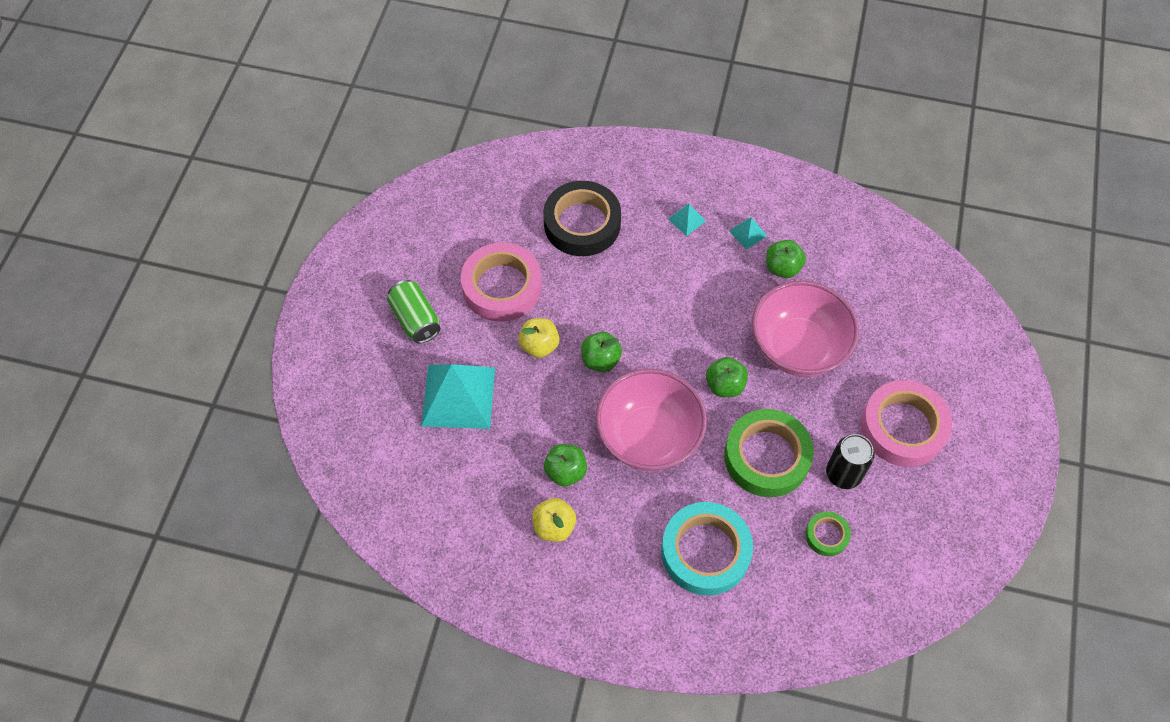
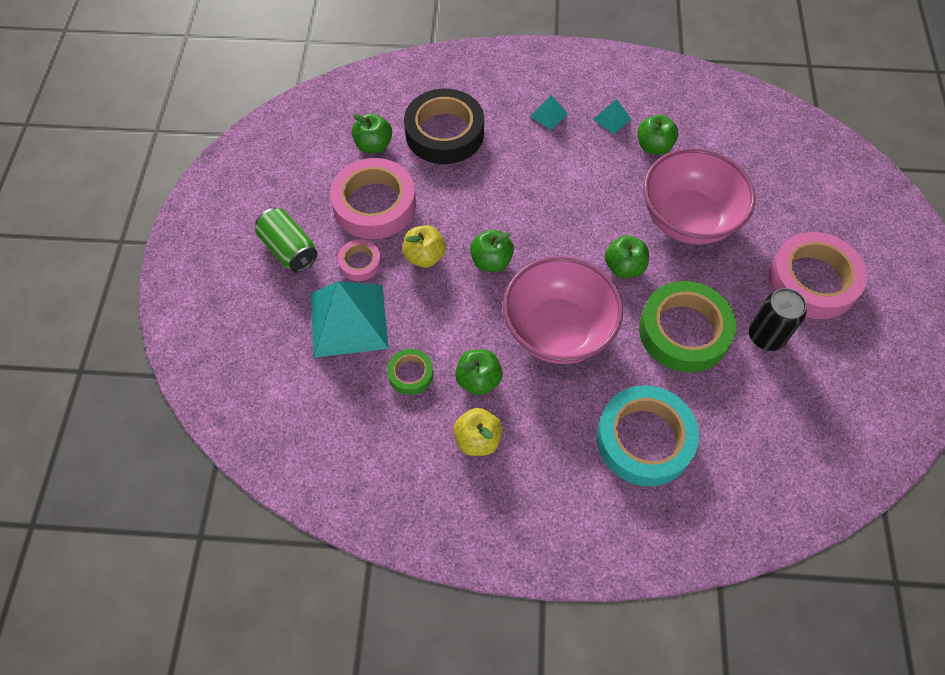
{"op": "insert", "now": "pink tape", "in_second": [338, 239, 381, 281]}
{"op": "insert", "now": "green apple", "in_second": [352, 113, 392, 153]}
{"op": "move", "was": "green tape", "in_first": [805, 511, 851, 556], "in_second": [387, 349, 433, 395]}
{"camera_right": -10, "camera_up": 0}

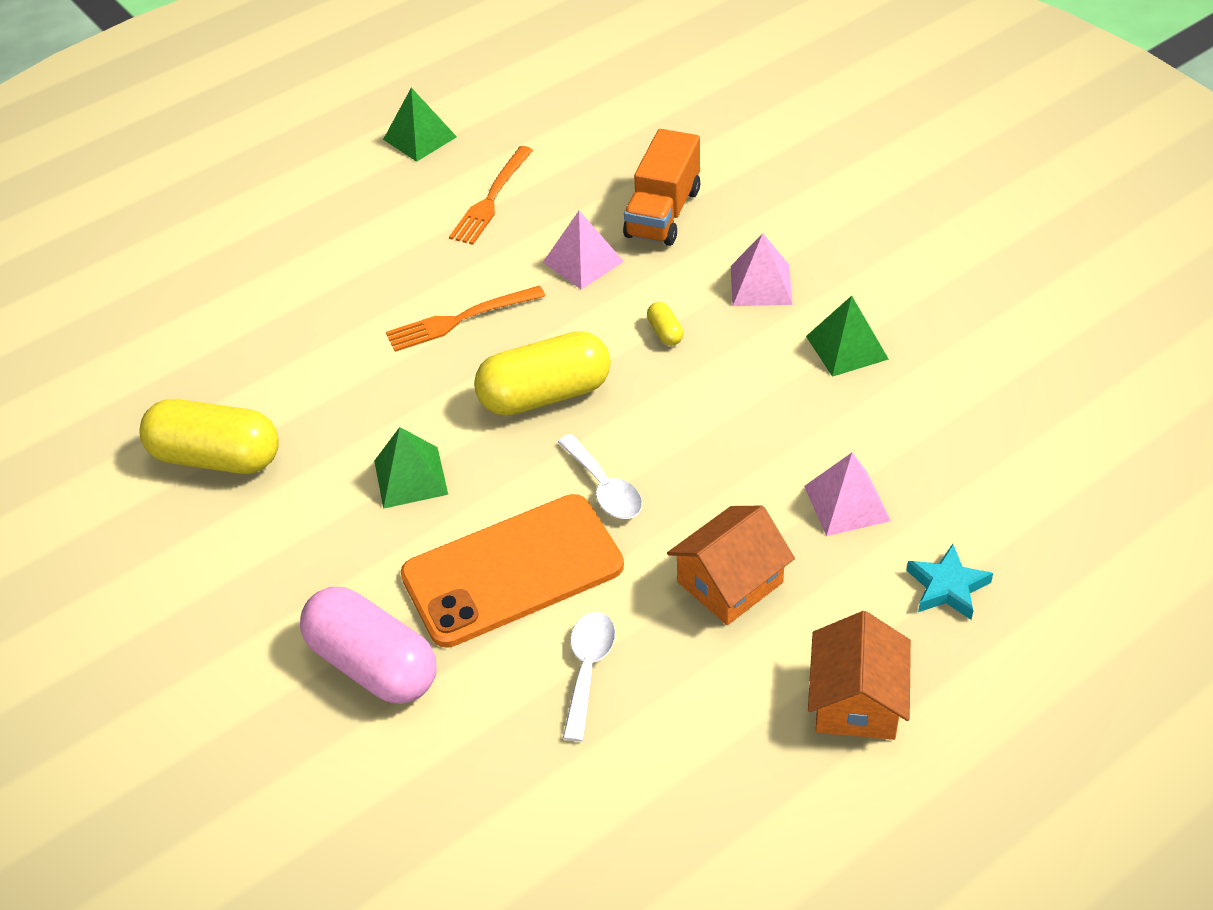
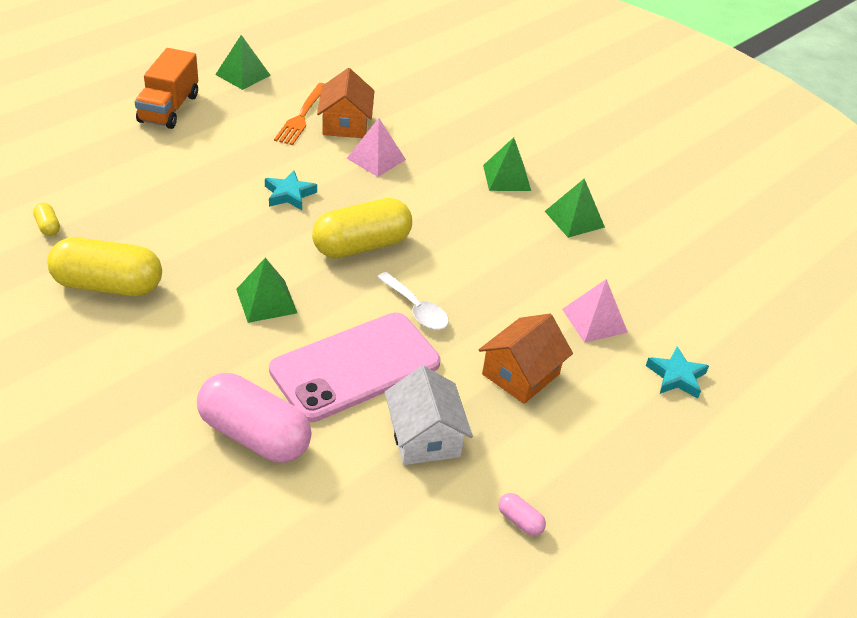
{"op": "move", "was": "yellow capsule", "in_first": [647, 302, 683, 346], "in_second": [33, 203, 60, 236]}
{"op": "move", "was": "orange truck", "in_first": [623, 129, 700, 246], "in_second": [135, 48, 198, 129]}
{"op": "replace", "was": "orange fork", "now": "turquoise star", "in_first": [386, 285, 545, 352], "in_second": [265, 171, 317, 210]}
{"op": "recolor", "was": "orange phone", "now": "pink phone", "in_first": [401, 494, 624, 648], "in_second": [269, 313, 440, 422]}
{"op": "move", "was": "orange house", "in_first": [808, 611, 911, 740], "in_second": [317, 68, 375, 138]}
{"op": "replace", "was": "white spoon", "now": "white house", "in_first": [563, 612, 615, 741], "in_second": [384, 366, 473, 465]}
{"op": "recolor", "was": "pink pyramid", "now": "green pyramid", "in_first": [731, 233, 793, 306], "in_second": [483, 137, 531, 191]}
{"op": "insert", "now": "pink capsule", "in_second": [498, 493, 546, 536]}
{"camera_right": -15, "camera_up": -5}

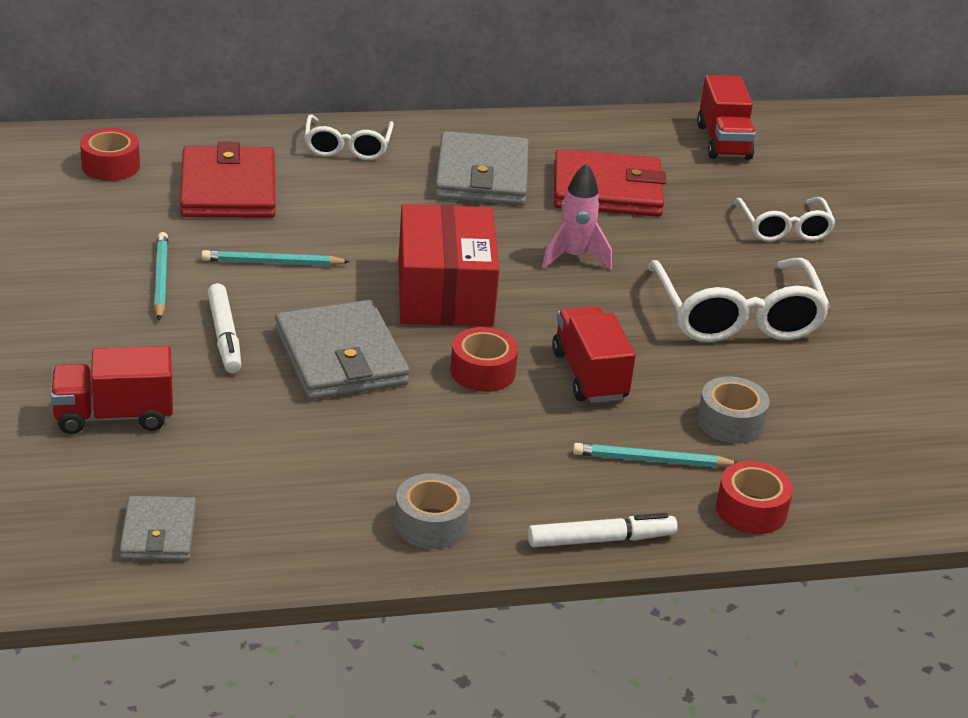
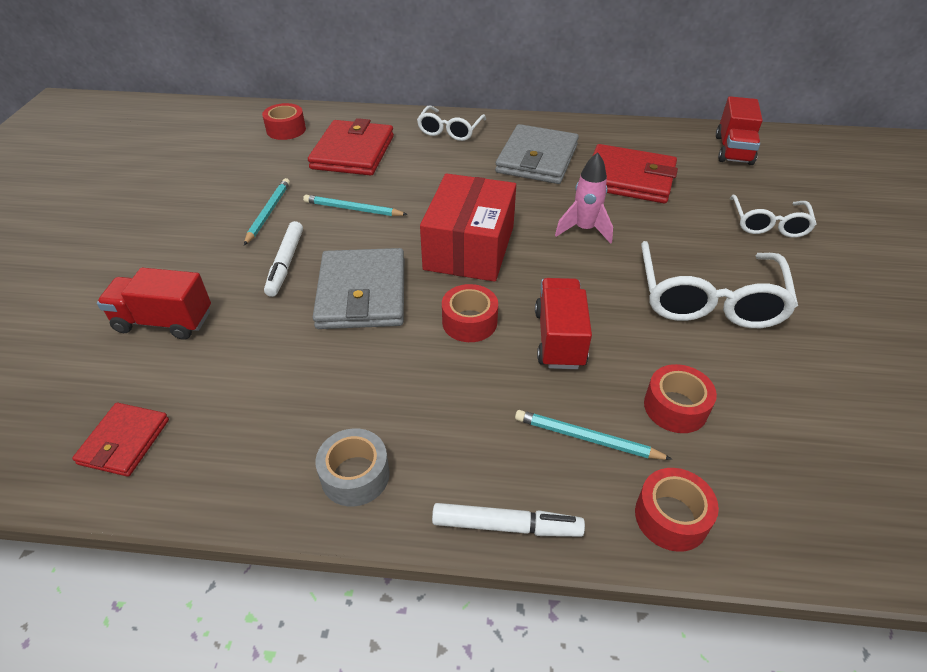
{"op": "recolor", "was": "grey wallet", "now": "red wallet", "in_first": [120, 496, 196, 560], "in_second": [72, 403, 169, 477]}
{"op": "recolor", "was": "grey tape", "now": "red tape", "in_first": [697, 376, 770, 444], "in_second": [644, 364, 717, 433]}
{"camera_right": 20, "camera_up": 10}

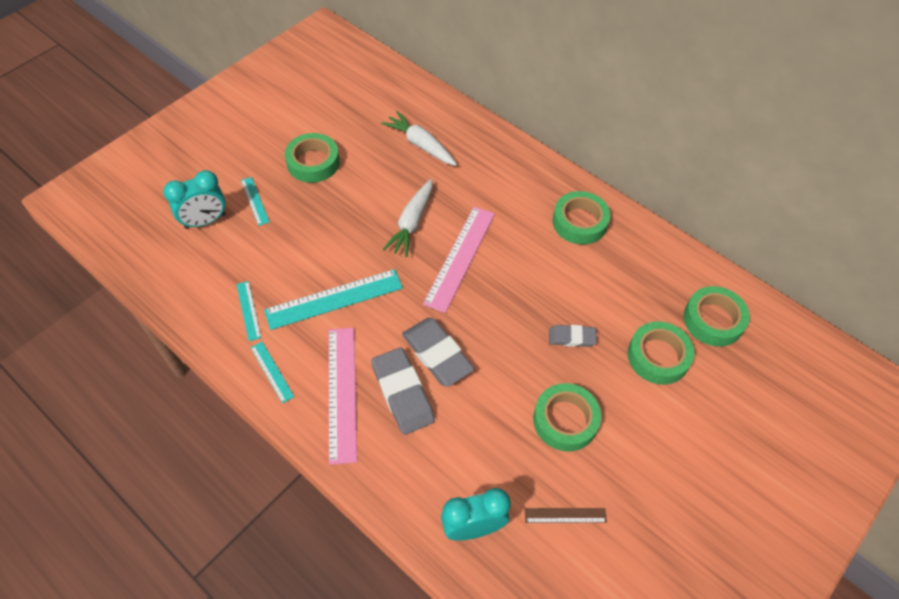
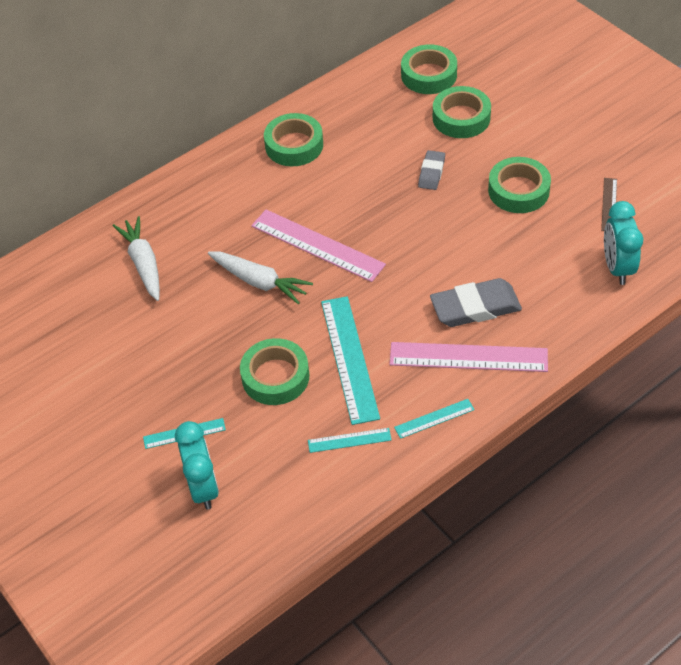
{"op": "rotate", "was": "white carrot", "in_first": [381, 111, 457, 166], "in_second": [113, 216, 160, 301], "clockwise": 105}
{"op": "move", "was": "green tape", "in_first": [285, 133, 340, 183], "in_second": [240, 338, 309, 405]}
{"op": "delete", "was": "grey eraser", "in_first": [402, 318, 475, 387]}
{"camera_right": -75, "camera_up": -5}

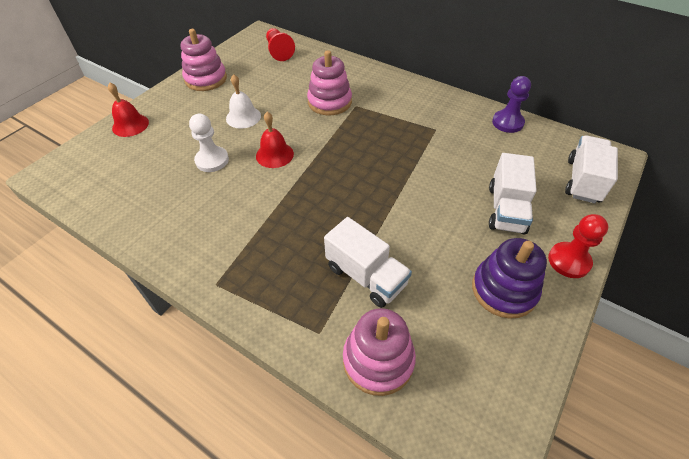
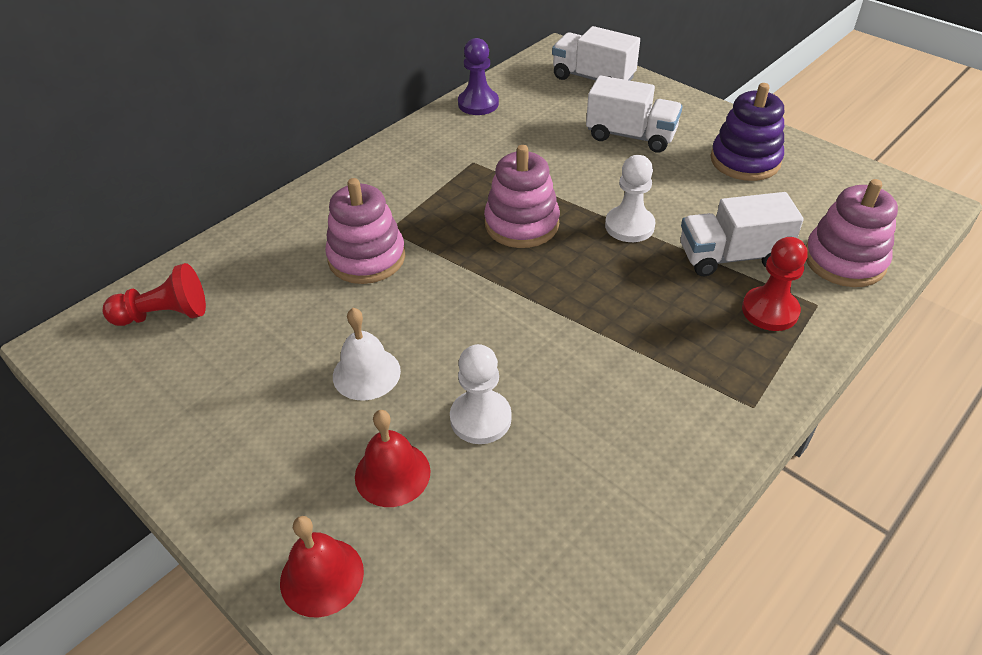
{"op": "move", "was": "red bell", "in_first": [256, 112, 294, 168], "in_second": [355, 410, 431, 507]}
{"op": "move", "was": "pink stacking toy", "in_first": [181, 29, 227, 91], "in_second": [484, 145, 560, 248]}
{"op": "insert", "now": "white pawn", "in_second": [605, 155, 655, 242]}
{"op": "rotate", "was": "white truck", "in_first": [324, 217, 412, 308], "in_second": [681, 192, 804, 276], "clockwise": -150}
{"op": "move", "was": "red pawn", "in_first": [548, 214, 608, 278], "in_second": [742, 237, 808, 331]}
{"camera_right": -80, "camera_up": -5}

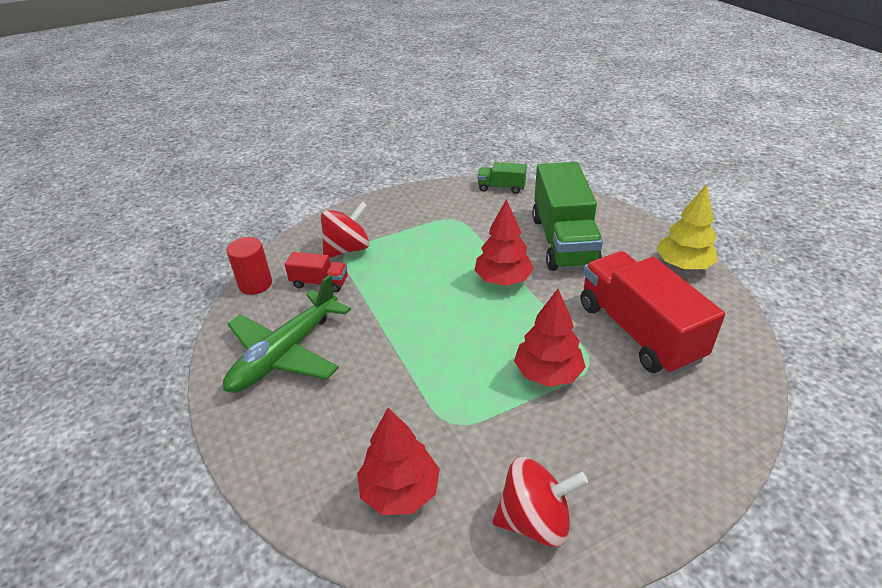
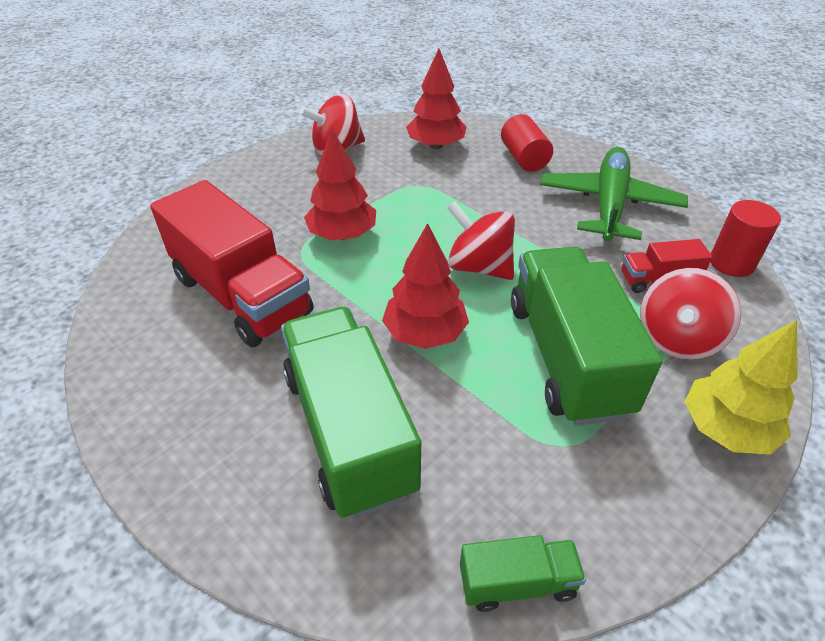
{"op": "insert", "now": "red spinning top", "in_second": [447, 201, 515, 280]}
{"op": "insert", "now": "red cylinder", "in_second": [501, 114, 553, 172]}
{"op": "insert", "now": "green truck", "in_second": [511, 246, 662, 426]}
{"op": "move", "was": "yellow tree", "in_first": [657, 184, 718, 270], "in_second": [685, 320, 798, 455]}
{"camera_right": 160, "camera_up": 5}

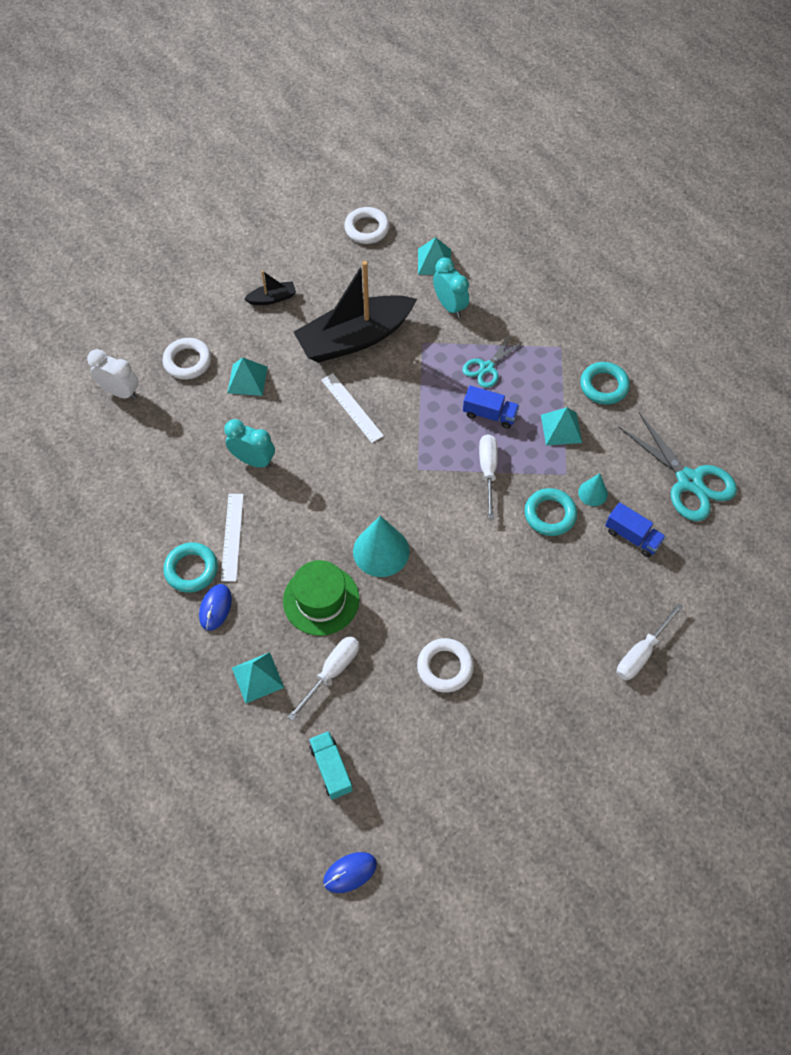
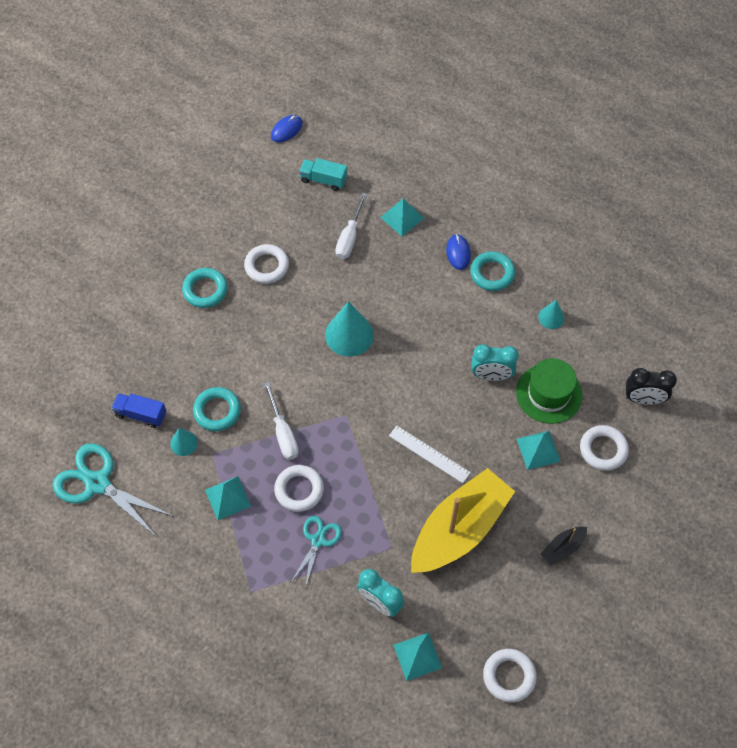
{"op": "move", "was": "turquoise ring", "in_first": [580, 362, 630, 405], "in_second": [182, 268, 228, 308]}
{"op": "replace", "was": "blue truck", "now": "white ring", "in_first": [463, 386, 519, 429], "in_second": [274, 465, 324, 512]}
{"op": "rotate", "was": "turquoise truck", "in_first": [309, 731, 353, 800], "in_second": [299, 158, 347, 191], "clockwise": 150}
{"op": "recolor", "was": "black boat", "now": "yellow boat", "in_first": [294, 261, 417, 363], "in_second": [411, 468, 515, 573]}
{"op": "move", "was": "green hat", "in_first": [283, 560, 360, 636], "in_second": [516, 358, 582, 424]}
{"op": "insert", "now": "turquoise cone", "in_second": [538, 300, 564, 329]}
{"op": "recolor", "was": "white clock", "now": "black clock", "in_first": [87, 349, 139, 400], "in_second": [626, 368, 677, 405]}
{"op": "delete", "was": "white ruler", "in_first": [221, 494, 244, 581]}
{"op": "delete", "was": "white screwdriver", "in_first": [617, 603, 683, 681]}
{"camera_right": 160, "camera_up": 0}

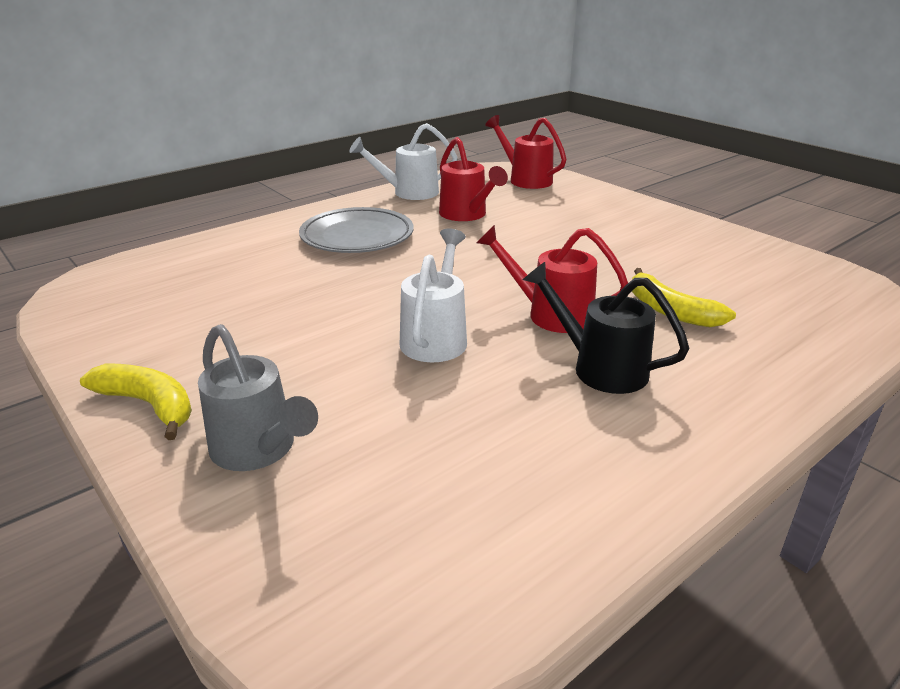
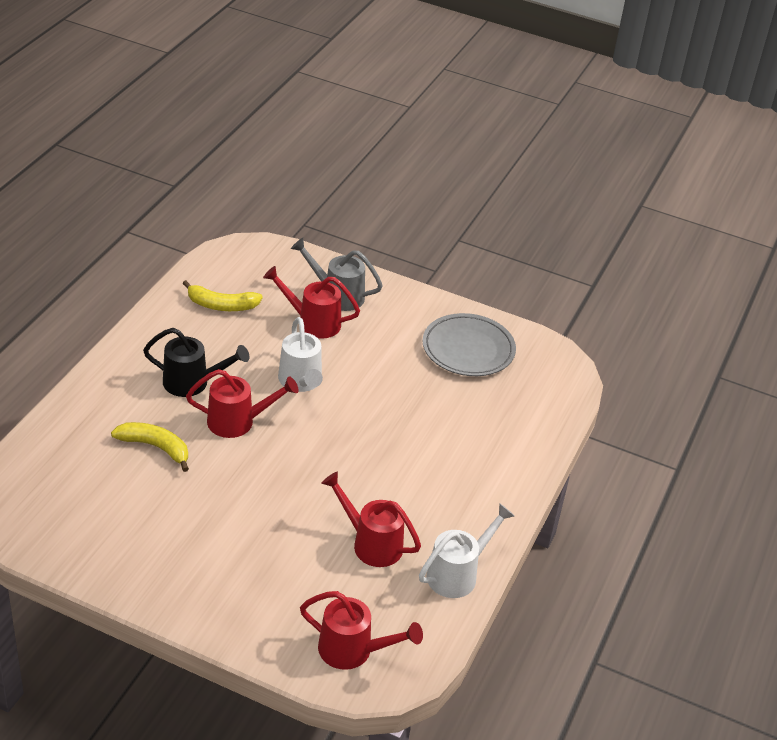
{"op": "move", "was": "yellow banana", "in_first": [80, 364, 192, 440], "in_second": [182, 280, 263, 311]}
{"op": "insert", "now": "red watering can", "in_second": [263, 266, 360, 339]}
{"op": "move", "was": "grey plate", "in_first": [299, 207, 414, 253], "in_second": [422, 313, 516, 376]}
{"camera_right": 150, "camera_up": 10}

